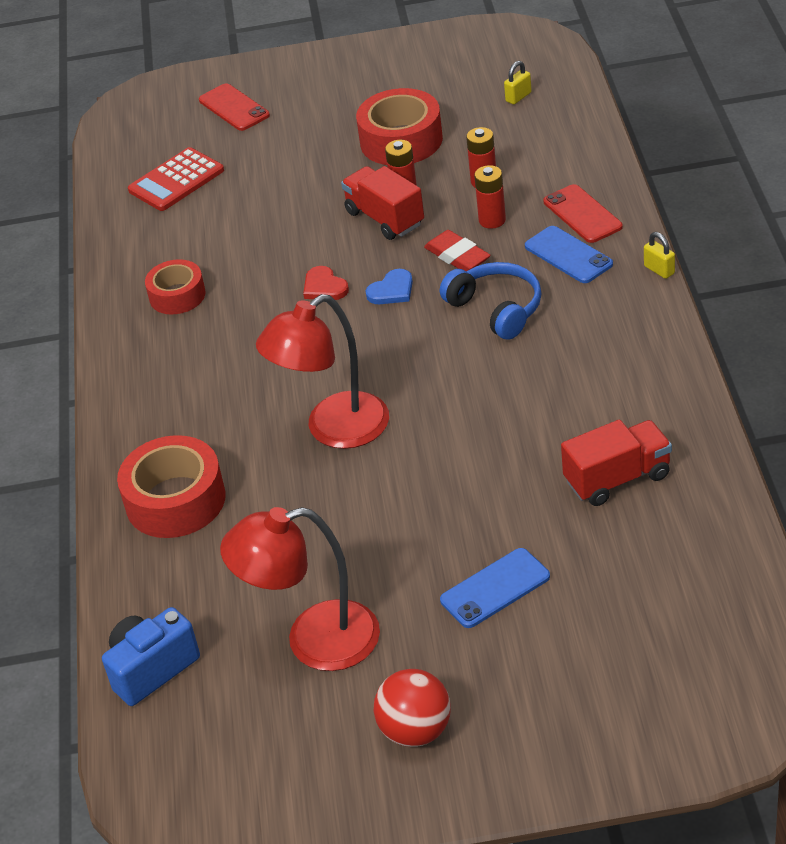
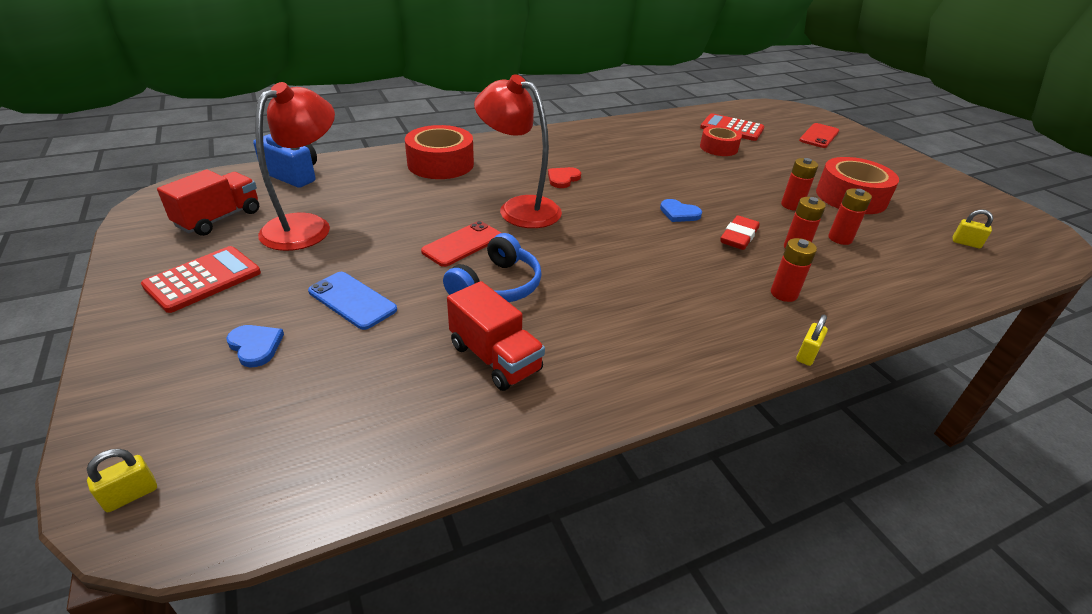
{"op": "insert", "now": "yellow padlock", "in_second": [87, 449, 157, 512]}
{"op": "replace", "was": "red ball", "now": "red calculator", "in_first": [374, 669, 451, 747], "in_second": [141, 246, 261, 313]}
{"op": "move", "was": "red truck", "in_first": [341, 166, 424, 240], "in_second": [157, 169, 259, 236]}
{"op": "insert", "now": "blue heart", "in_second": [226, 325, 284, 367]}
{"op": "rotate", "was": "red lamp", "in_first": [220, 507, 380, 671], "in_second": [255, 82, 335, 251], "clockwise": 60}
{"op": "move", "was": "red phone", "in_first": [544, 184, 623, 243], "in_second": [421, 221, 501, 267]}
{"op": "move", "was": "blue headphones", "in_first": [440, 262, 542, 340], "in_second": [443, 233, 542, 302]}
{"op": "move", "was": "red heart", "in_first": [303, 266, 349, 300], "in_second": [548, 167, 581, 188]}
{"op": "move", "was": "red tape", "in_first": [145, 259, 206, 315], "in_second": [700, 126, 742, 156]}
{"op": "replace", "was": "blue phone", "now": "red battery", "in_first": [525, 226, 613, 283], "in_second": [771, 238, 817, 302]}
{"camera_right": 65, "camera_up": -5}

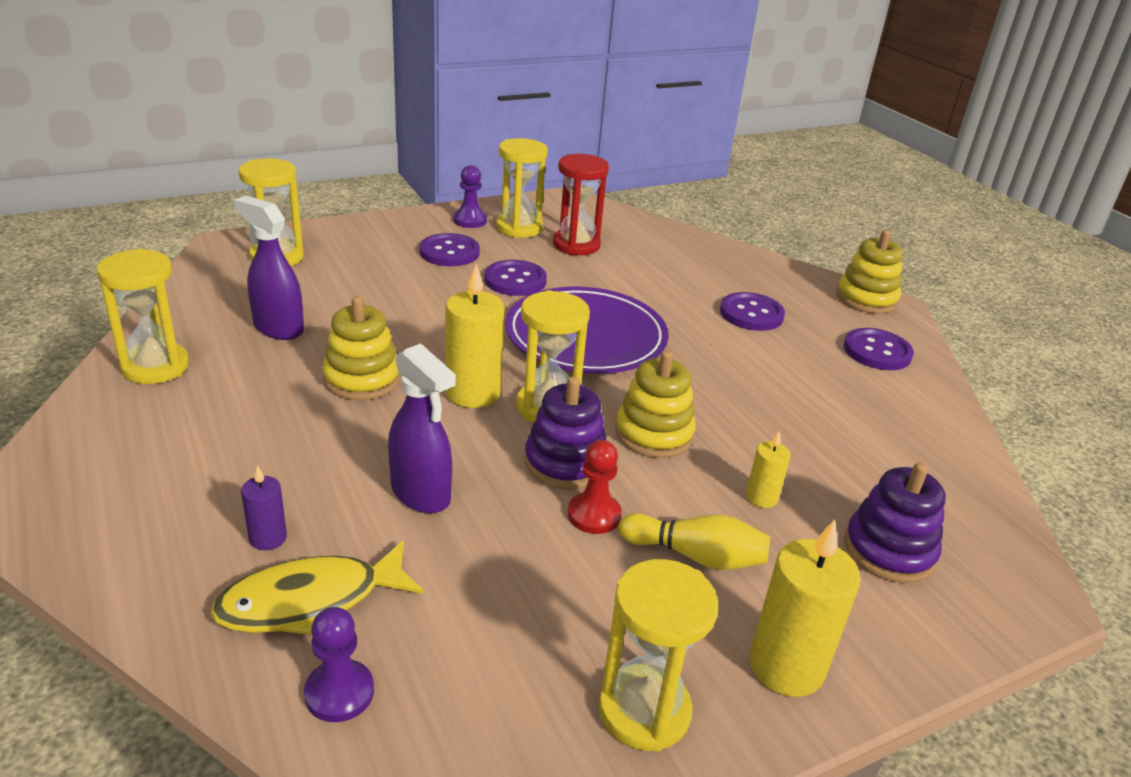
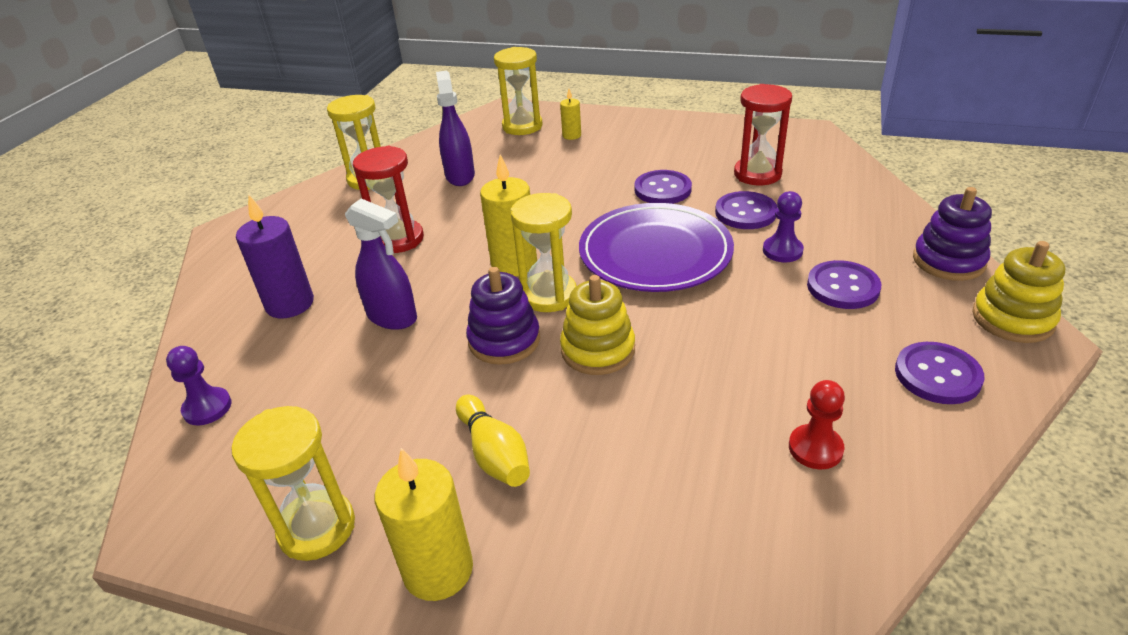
{"op": "resize", "was": "purple candle", "in_first": [241, 465, 287, 550], "in_second": [236, 195, 314, 318], "ratio": 1.91}
{"op": "rotate", "was": "purple spray bottle", "in_first": [388, 343, 456, 513], "in_second": [345, 198, 417, 330], "clockwise": -60}
{"op": "insert", "now": "red hourglass", "in_second": [353, 146, 424, 253]}
{"op": "move", "was": "yellow candle", "in_first": [746, 430, 791, 508], "in_second": [560, 89, 581, 140]}
{"op": "move", "was": "purple button", "in_first": [420, 233, 480, 266], "in_second": [715, 191, 777, 229]}
{"op": "move", "was": "purple pawn", "in_first": [453, 165, 487, 228], "in_second": [763, 191, 804, 262]}
{"op": "move", "was": "red pawn", "in_first": [568, 440, 622, 534], "in_second": [789, 380, 845, 469]}
{"op": "move", "was": "purple stacking toy", "in_first": [844, 462, 946, 583], "in_second": [913, 187, 992, 281]}
{"op": "delete", "was": "yellow fish", "in_first": [210, 540, 424, 635]}
{"op": "delete", "was": "yellow stacking toy", "in_first": [322, 296, 400, 400]}
{"op": "delete", "was": "yellow hourglass", "in_first": [496, 138, 548, 238]}
{"camera_right": 50, "camera_up": 5}

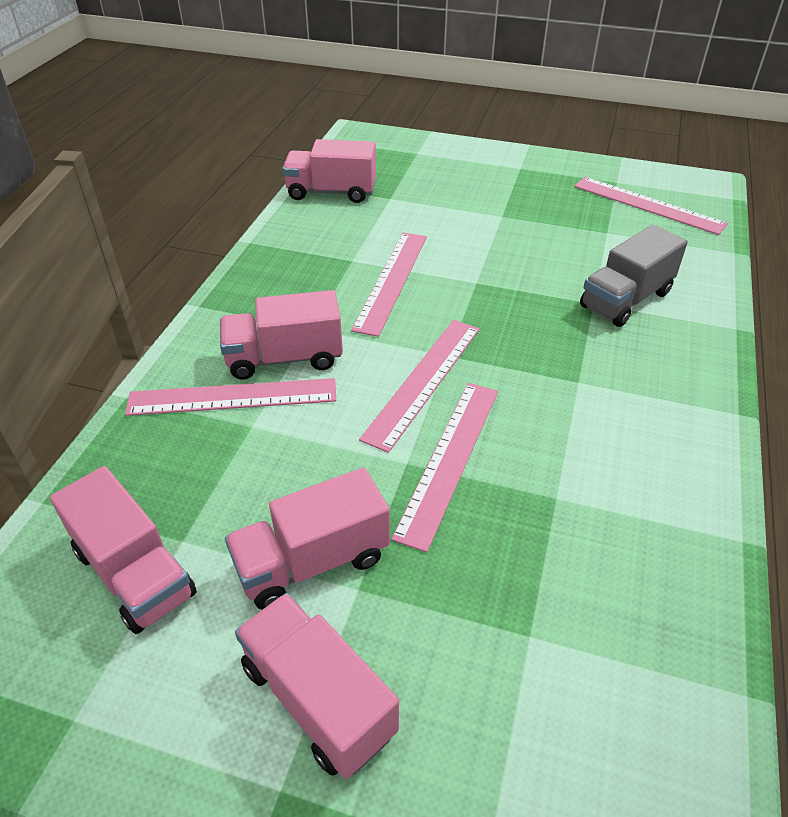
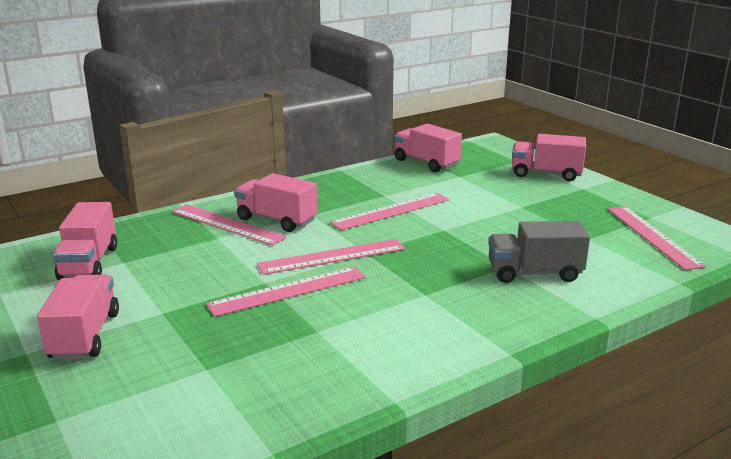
{"op": "move", "was": "pink truck", "in_first": [225, 467, 390, 610], "in_second": [512, 134, 586, 181]}
{"camera_right": 40, "camera_up": -20}

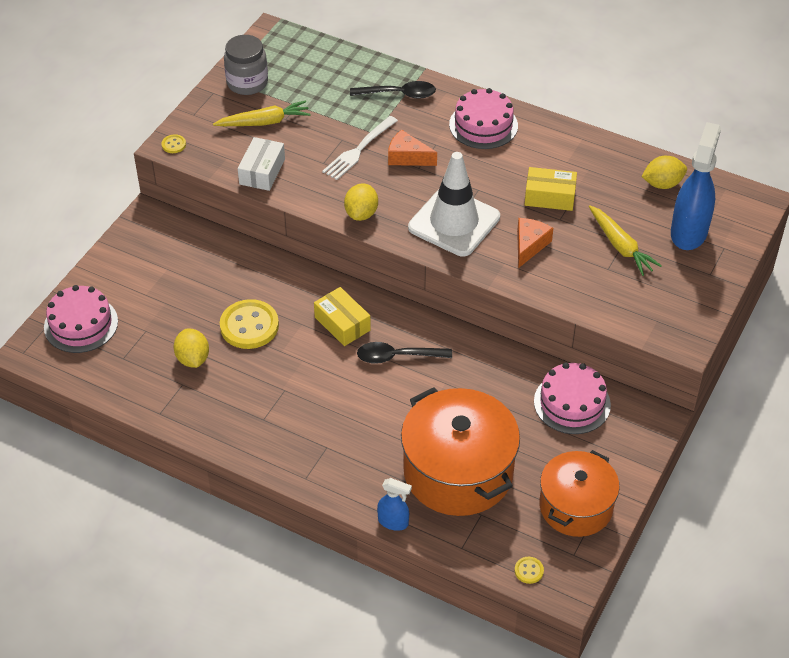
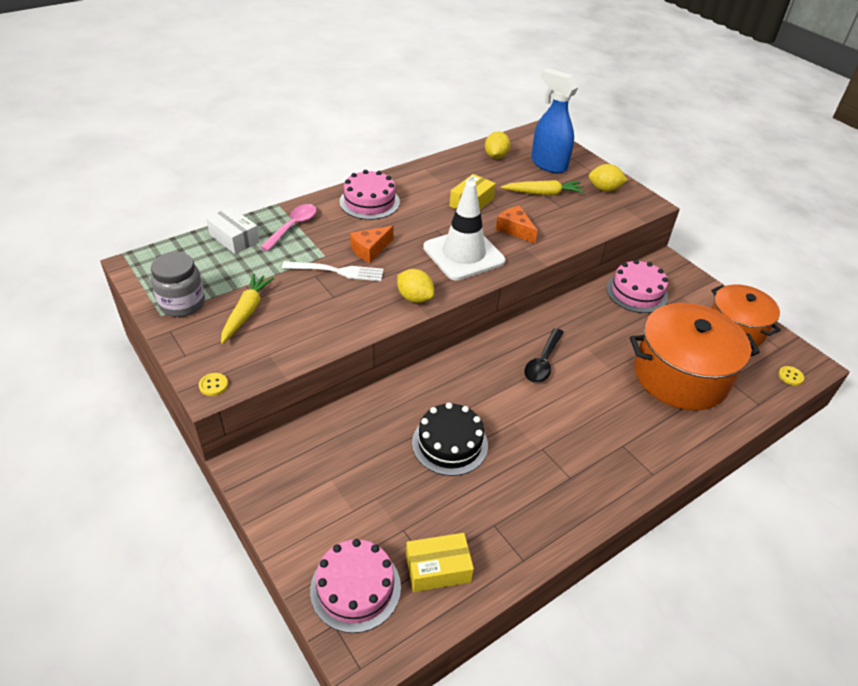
{"op": "move", "was": "white box", "in_first": [238, 137, 285, 191], "in_second": [206, 207, 260, 254]}
{"op": "recolor", "was": "black spoon", "now": "pink spoon", "in_first": [350, 81, 436, 99], "in_second": [260, 204, 317, 251]}
{"op": "rotate", "was": "white fork", "in_first": [322, 116, 398, 180], "in_second": [282, 261, 384, 281], "clockwise": -60}
{"op": "move", "was": "yellow box", "in_first": [314, 287, 371, 346], "in_second": [406, 533, 474, 592]}
{"op": "replace", "was": "yellow button", "now": "black cake", "in_first": [220, 299, 279, 349], "in_second": [412, 403, 488, 476]}
{"op": "move", "was": "yellow lemon", "in_first": [174, 329, 209, 368], "in_second": [589, 164, 628, 192]}
{"op": "delete", "was": "blue spray bottle", "in_first": [377, 478, 412, 531]}
{"camera_right": -65, "camera_up": -5}

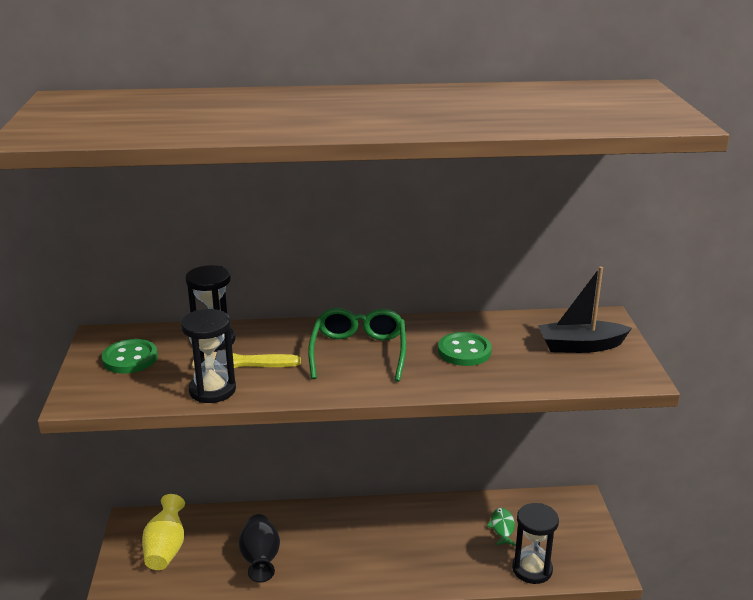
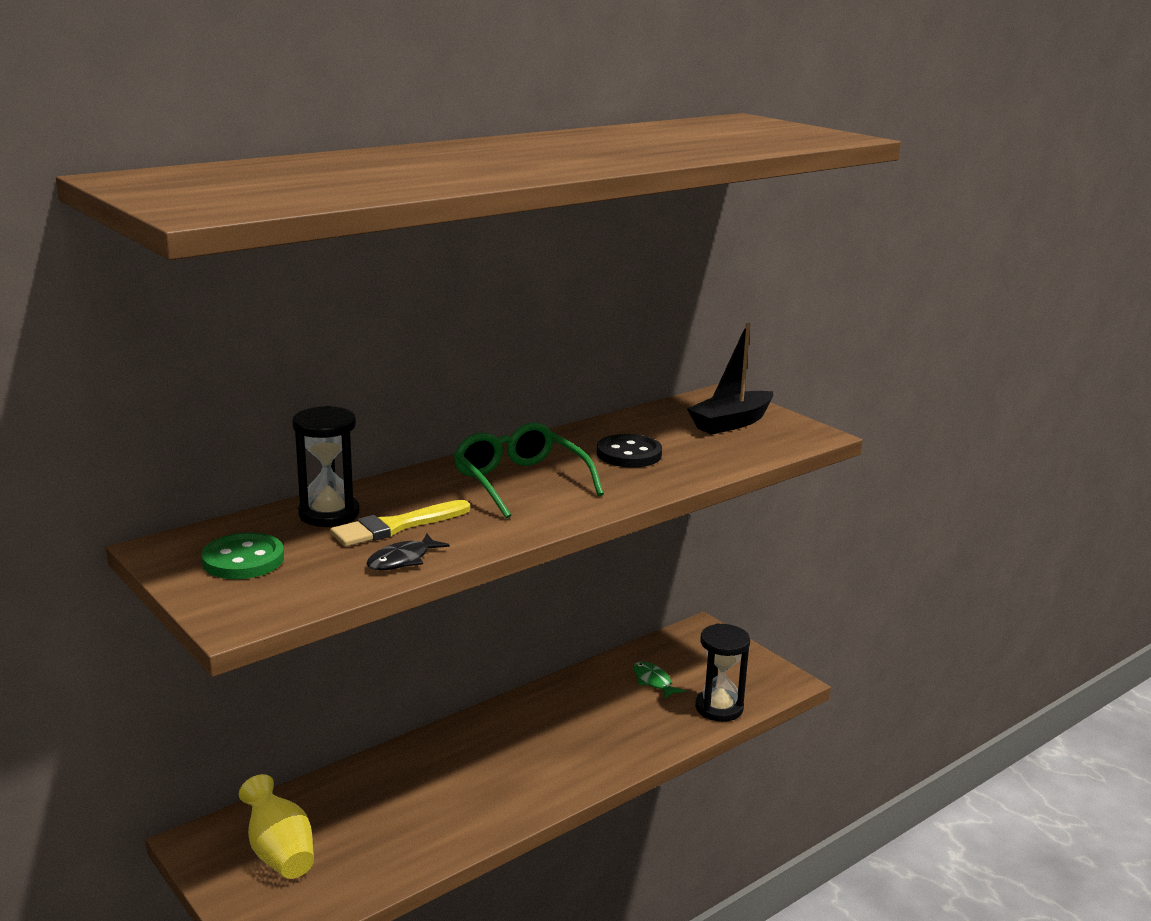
{"op": "replace", "was": "black hourglass", "now": "black fish", "in_first": [181, 309, 236, 403], "in_second": [366, 534, 450, 570]}
{"op": "recolor", "was": "green button", "now": "black button", "in_first": [438, 332, 492, 366], "in_second": [597, 434, 662, 467]}
{"op": "delete", "was": "black vase", "in_first": [239, 514, 280, 583]}
{"camera_right": -35, "camera_up": -5}

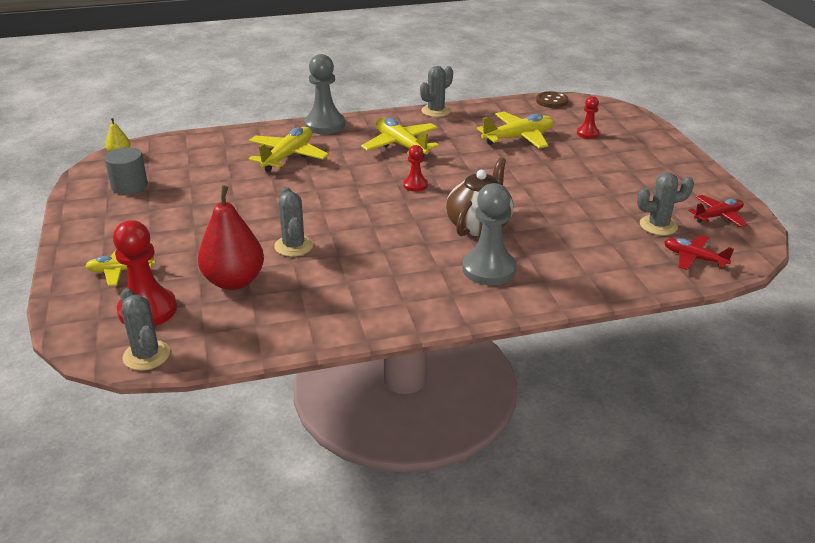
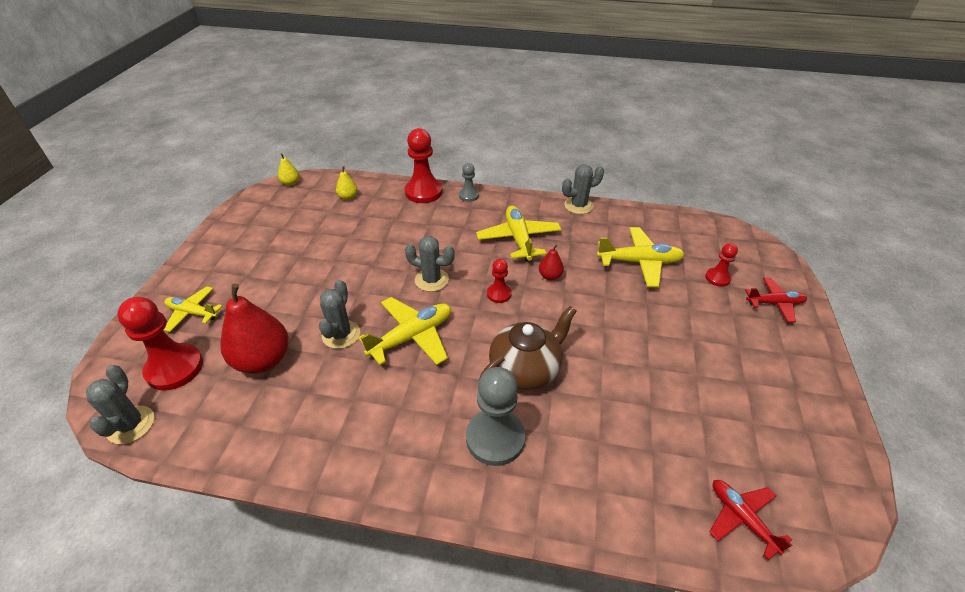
{"op": "insert", "now": "yellow pear", "in_second": [336, 166, 358, 200]}
{"op": "move", "was": "yellow plane", "in_first": [249, 127, 329, 172], "in_second": [358, 297, 451, 365]}
{"op": "insert", "now": "red pawn", "in_second": [405, 128, 443, 203]}
{"op": "move", "was": "grey cactus", "in_first": [637, 172, 694, 235], "in_second": [405, 236, 455, 292]}
{"op": "resize", "was": "grey pawn", "in_first": [304, 54, 345, 134], "in_second": [459, 163, 479, 202], "ratio": 0.53}
{"op": "insert", "now": "red pear", "in_second": [539, 244, 564, 280]}
{"op": "move", "was": "red plane", "in_first": [688, 195, 747, 227], "in_second": [745, 278, 807, 323]}
{"op": "delete", "was": "grey cylinder", "in_first": [104, 147, 148, 194]}
{"op": "delete", "was": "brown button", "in_first": [536, 91, 568, 108]}
{"camera_right": 25, "camera_up": 10}

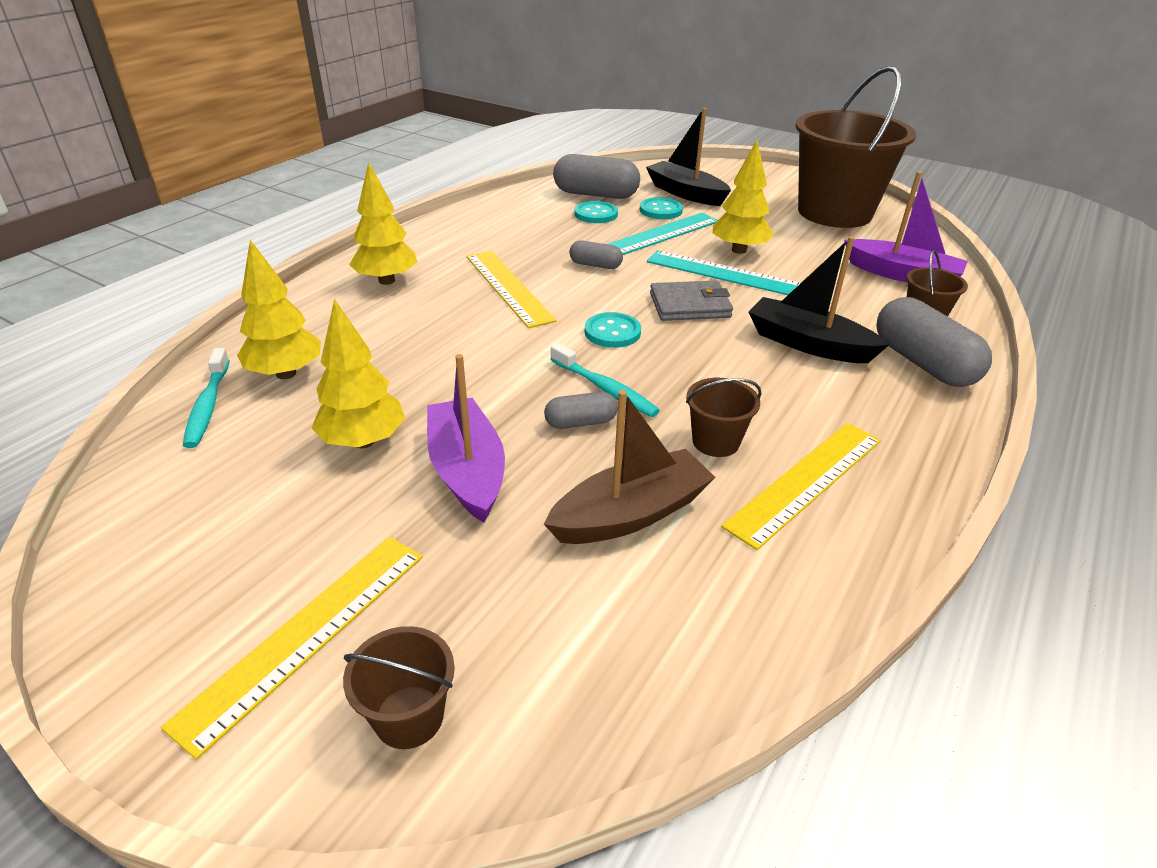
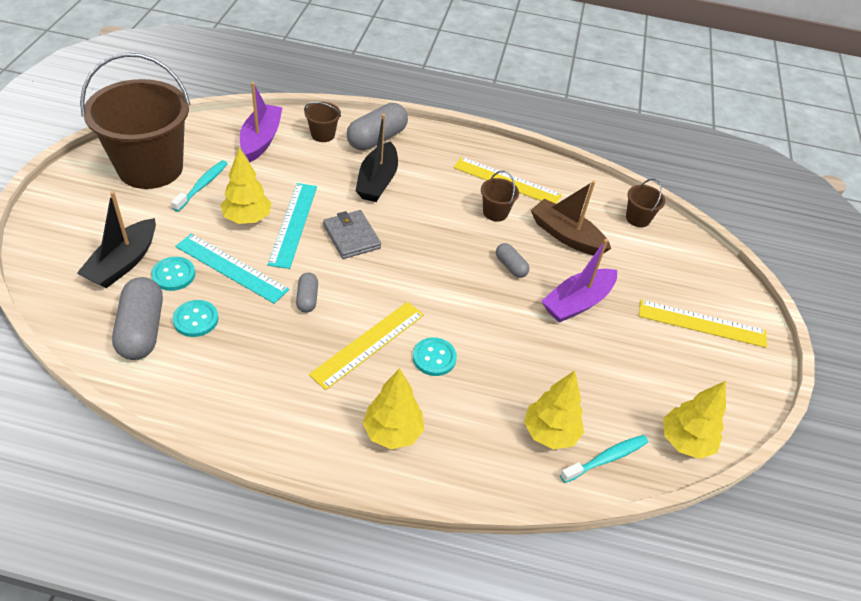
{"op": "move", "was": "turquoise toothbrush", "in_first": [551, 343, 660, 417], "in_second": [171, 160, 228, 212]}
{"op": "move", "was": "turquoise button", "in_first": [585, 312, 641, 348], "in_second": [413, 338, 457, 376]}
{"op": "move", "was": "brown bucket", "in_first": [343, 626, 455, 749], "in_second": [626, 178, 665, 227]}
{"op": "move", "was": "yellow tree", "in_first": [312, 299, 405, 448], "in_second": [663, 381, 726, 459]}
{"camera_right": -115, "camera_up": 10}

